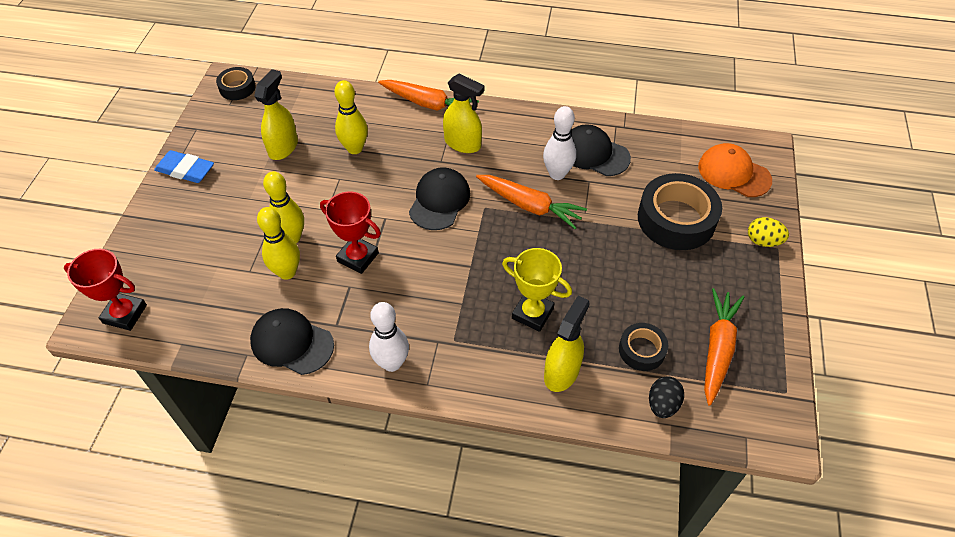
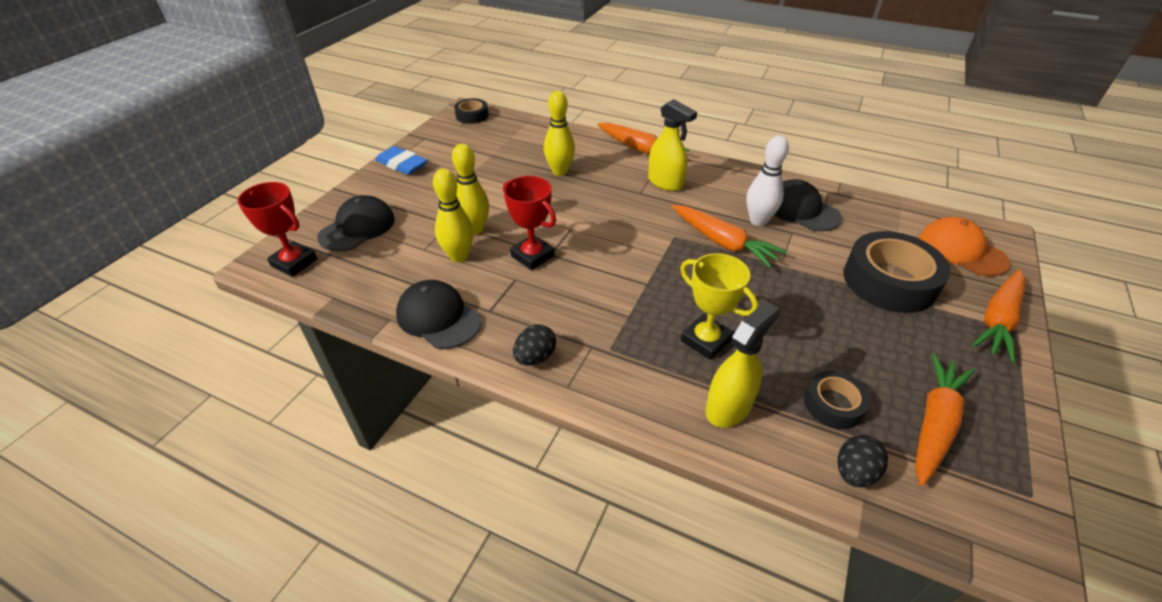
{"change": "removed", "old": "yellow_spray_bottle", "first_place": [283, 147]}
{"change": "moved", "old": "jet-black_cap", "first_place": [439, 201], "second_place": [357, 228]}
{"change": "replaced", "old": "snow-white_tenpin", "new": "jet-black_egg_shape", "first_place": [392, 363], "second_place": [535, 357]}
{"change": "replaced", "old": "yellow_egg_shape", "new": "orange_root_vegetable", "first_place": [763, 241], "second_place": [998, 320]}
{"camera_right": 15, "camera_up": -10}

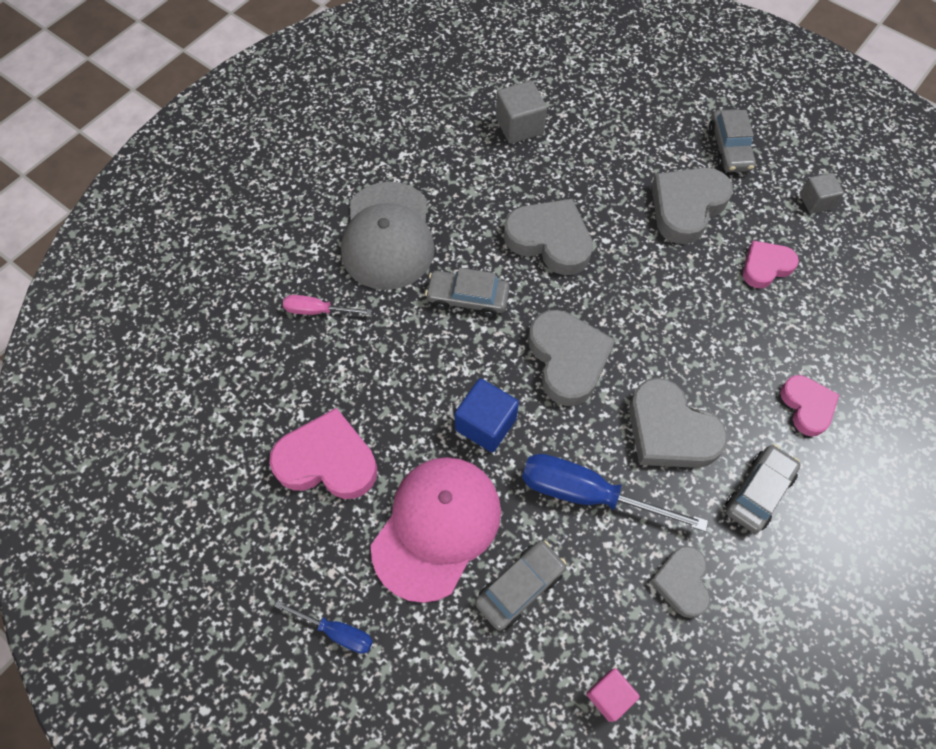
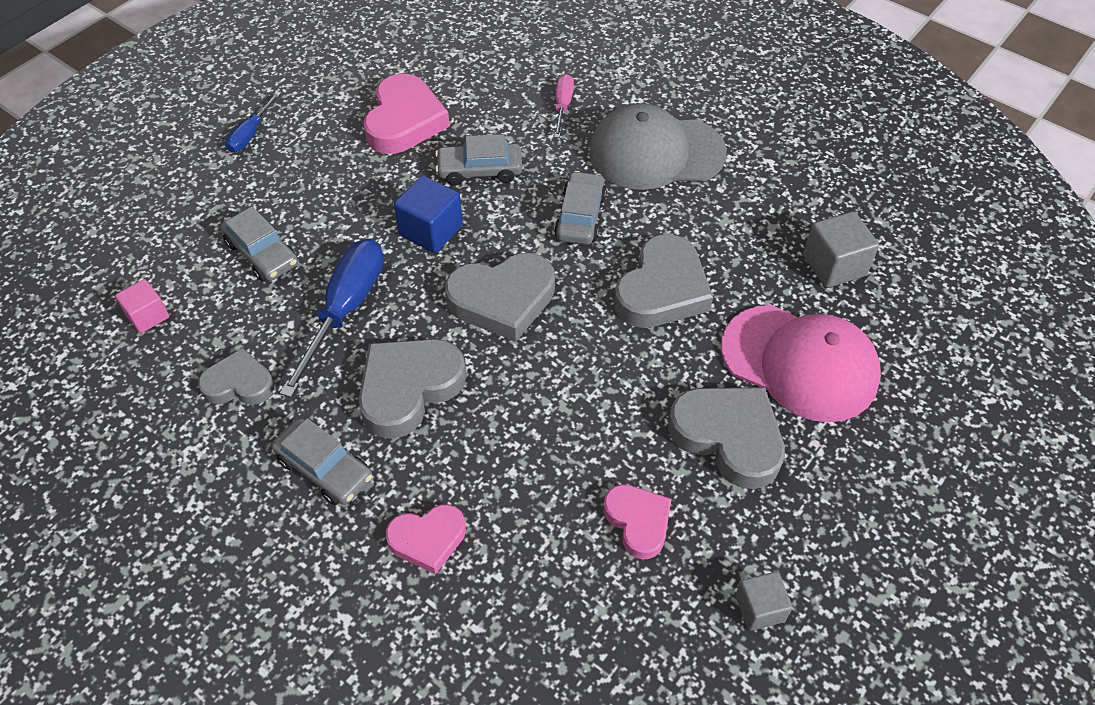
{"change": "moved", "old": "pink_cap", "first_place": [436, 527], "second_place": [800, 363]}
{"change": "moved", "old": "grey_toy_car", "first_place": [729, 148], "second_place": [480, 171]}
{"camera_right": 90, "camera_up": -10}

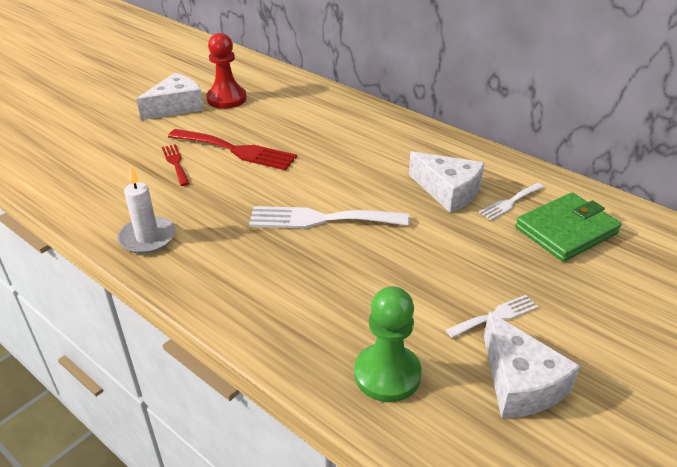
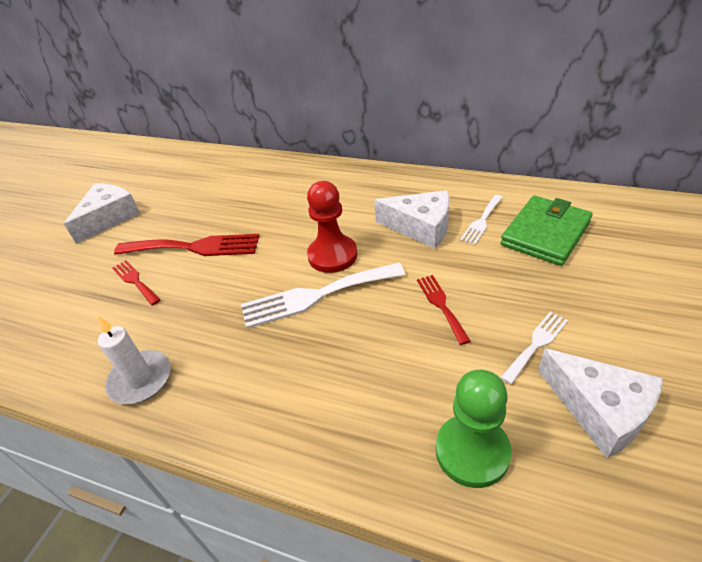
{"change": "added", "new": "scarlet_fork", "second_place": [441, 305]}
{"change": "moved", "old": "scarlet_pawn", "first_place": [226, 99], "second_place": [332, 255]}
{"camera_right": -15, "camera_up": 5}

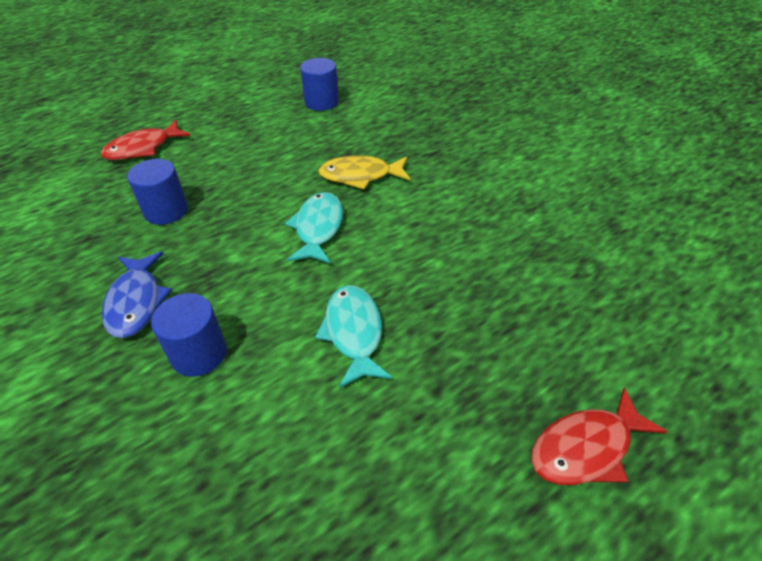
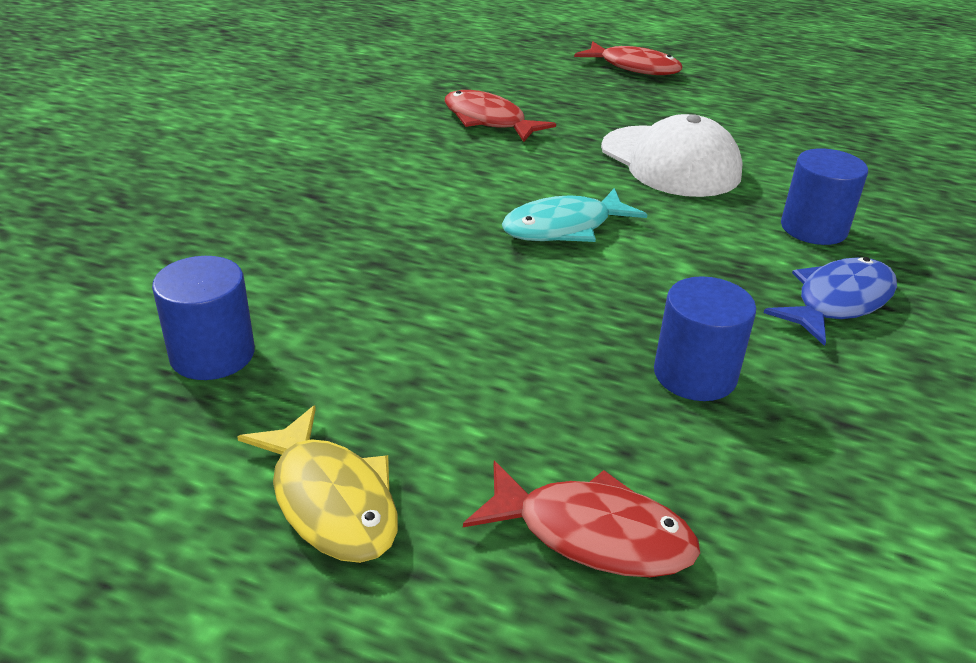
{"change": "added", "new": "scarlet_toy_fish", "second_place": [488, 120]}
{"change": "moved", "old": "yellow_toy_fish", "first_place": [360, 176], "second_place": [331, 500]}
{"change": "replaced", "old": "aqua_toy_fish", "new": "snow-white_cap", "first_place": [354, 332], "second_place": [670, 162]}
{"camera_right": -125, "camera_up": -10}

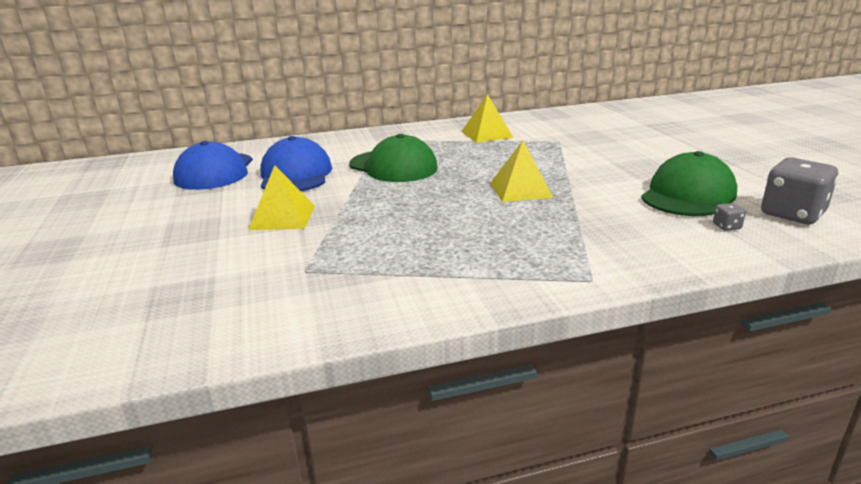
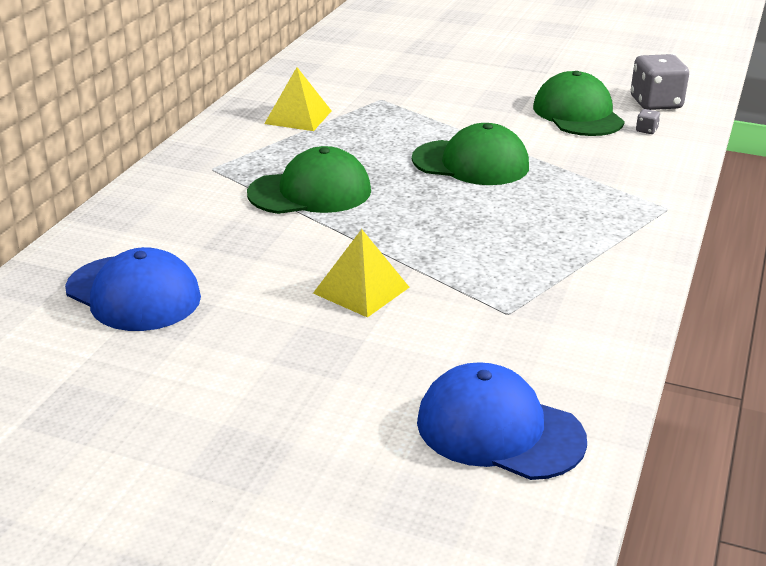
{"change": "moved", "old": "royal_blue_cap", "first_place": [295, 175], "second_place": [499, 430]}
{"change": "replaced", "old": "yellow_solid_pyramid", "new": "leaf-green_cap", "first_place": [520, 190], "second_place": [471, 163]}
{"camera_right": -55, "camera_up": 5}

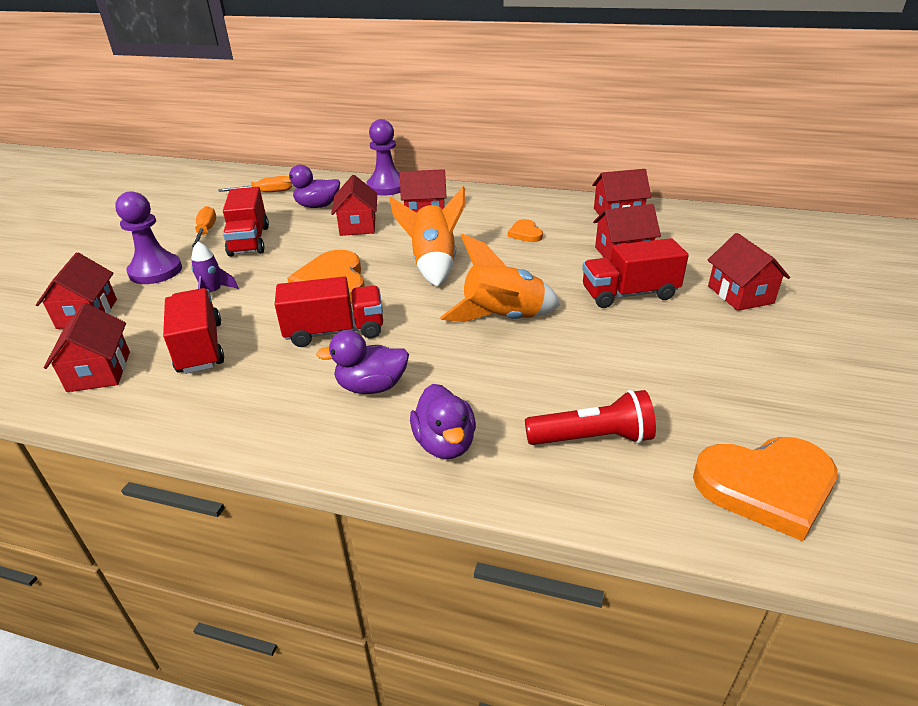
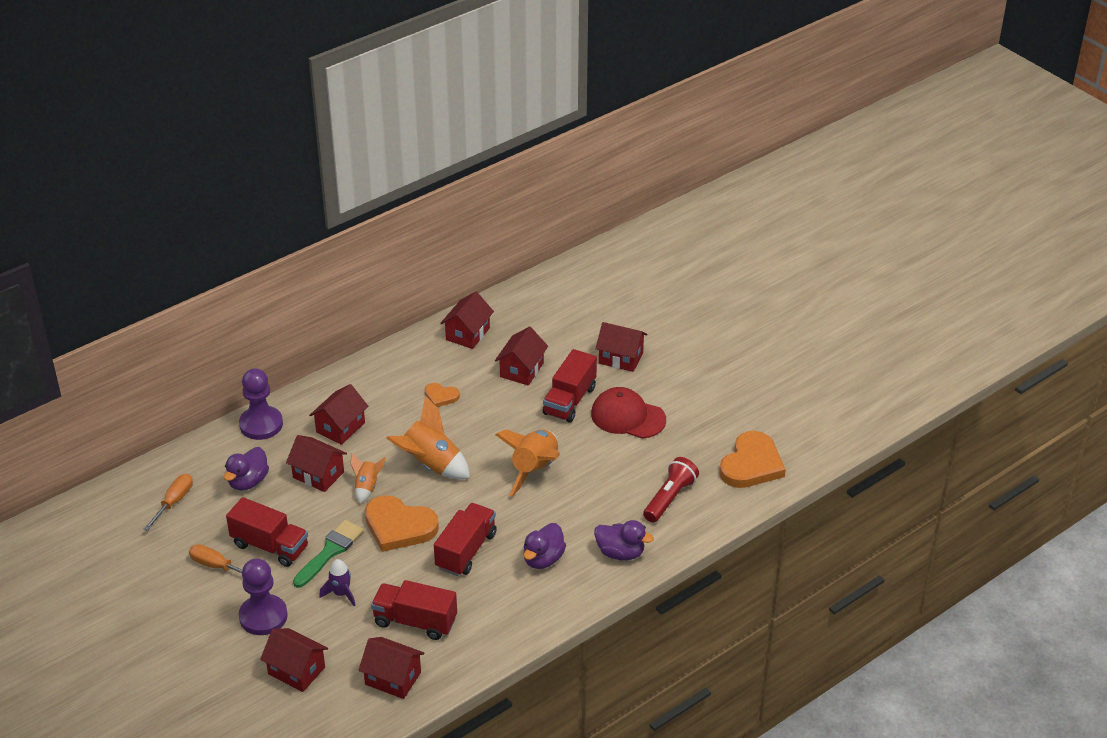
{"change": "added", "new": "leaf-green_paint_brush", "second_place": [330, 551]}
{"change": "added", "new": "orange_rocket", "second_place": [367, 487]}
{"change": "added", "new": "scarlet_cap", "second_place": [628, 417]}
{"camera_right": -55, "camera_up": 5}

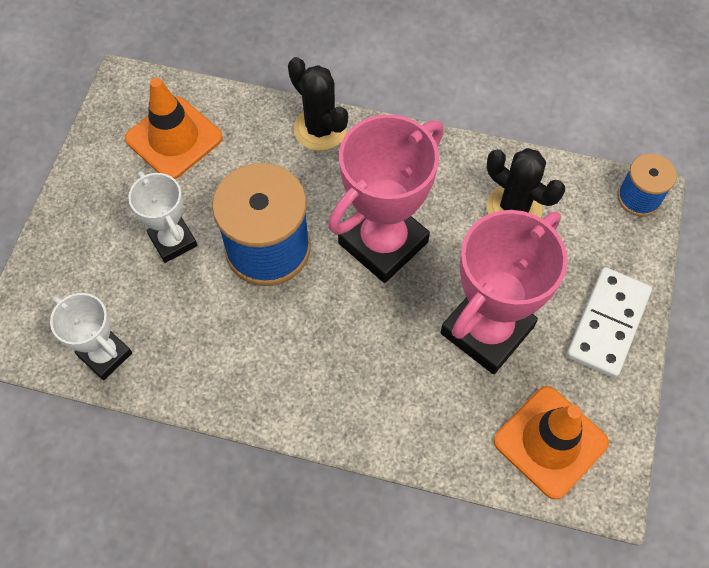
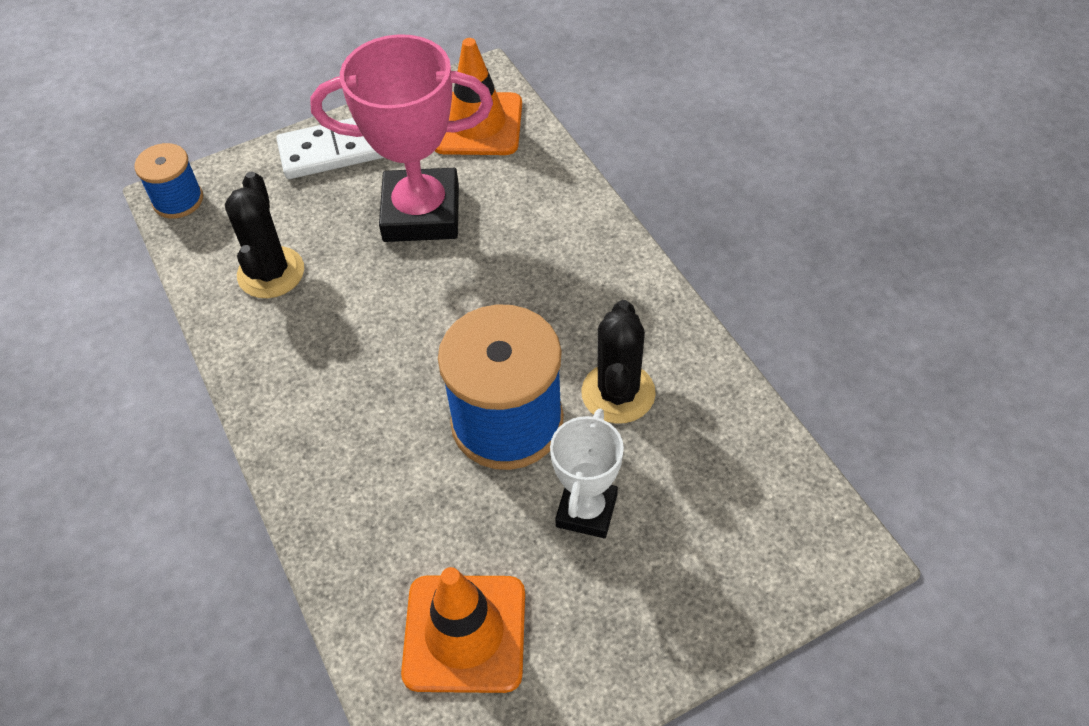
{"change": "removed", "old": "snow-white_trophy", "first_place": [105, 354]}
{"change": "removed", "old": "pink_trophy", "first_place": [383, 243]}
{"change": "moved", "old": "jet-black_saguaro_cactus", "first_place": [320, 129], "second_place": [618, 393]}
{"camera_right": -130, "camera_up": -10}

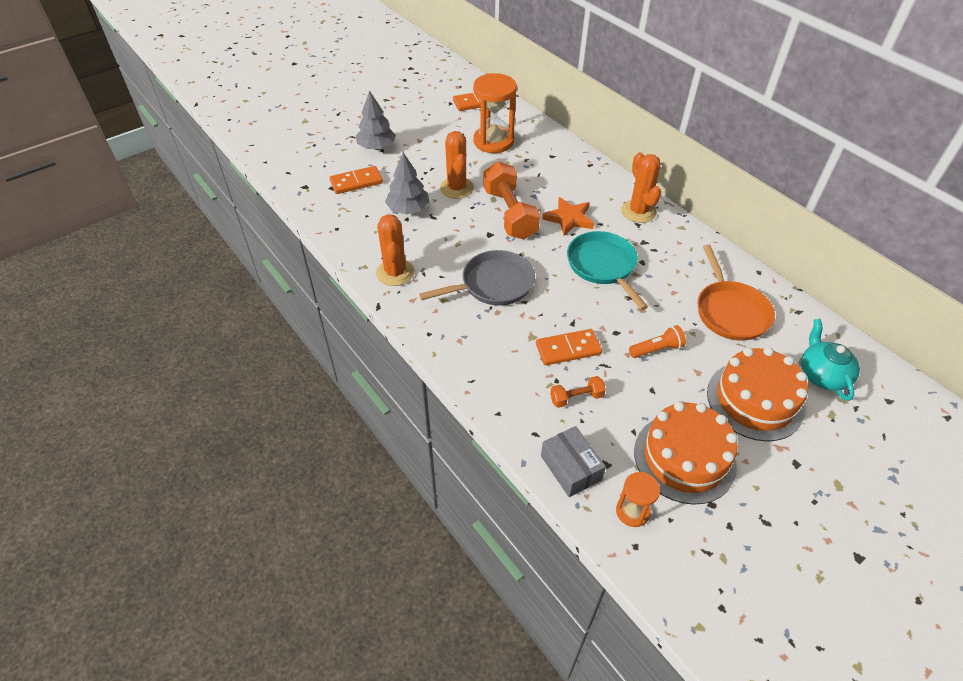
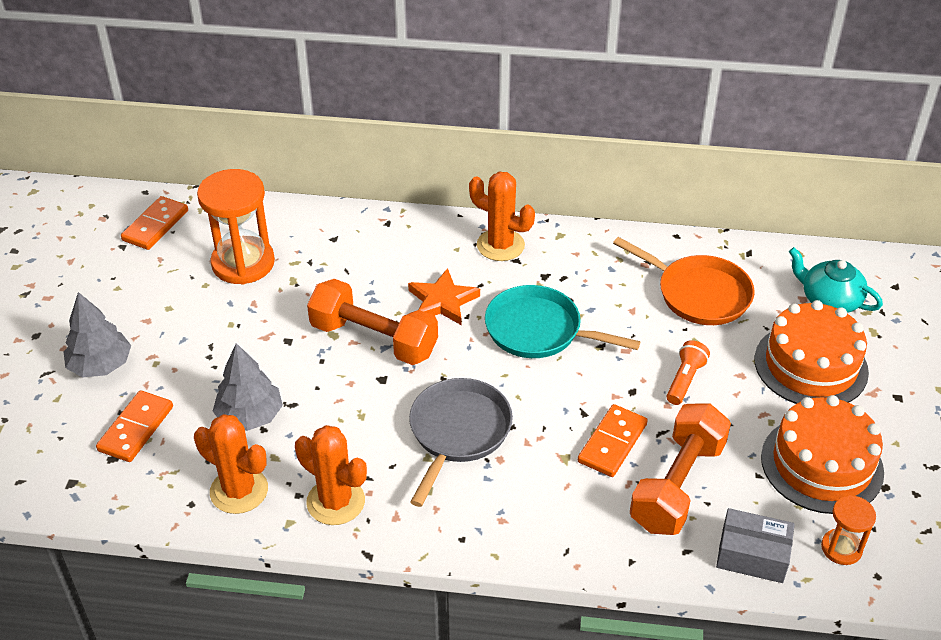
{"change": "moved", "old": "orange_saguaro_cactus", "first_place": [456, 188], "second_place": [239, 491]}
{"change": "resized", "old": "orange_free_weight", "first_place": [576, 398], "second_place": [677, 485], "factor": 2.09}
{"camera_right": -45, "camera_up": -5}

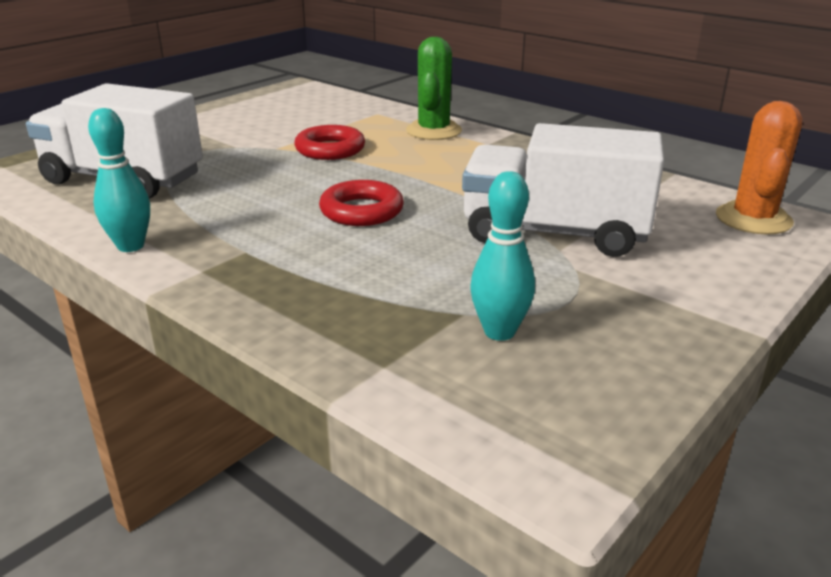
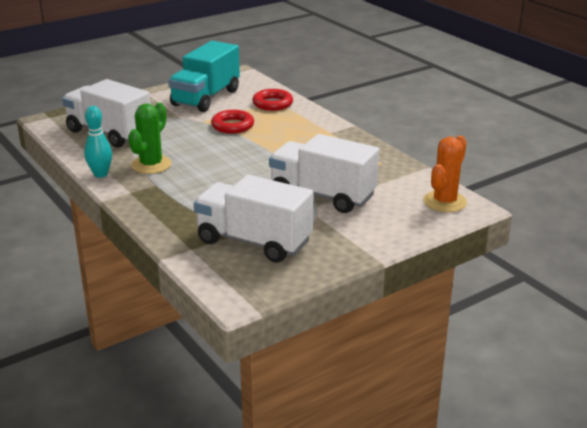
{"change": "added", "new": "aqua_lorry", "second_place": [206, 98]}
{"change": "moved", "old": "scarlet_ring", "first_place": [361, 211], "second_place": [272, 104]}
{"change": "moved", "old": "leaf-green_saguaro_cactus", "first_place": [433, 131], "second_place": [151, 165]}
{"change": "replaced", "old": "aqua_tenpin", "new": "snow-white_lorry", "first_place": [499, 332], "second_place": [254, 241]}
{"camera_right": 15, "camera_up": 0}

